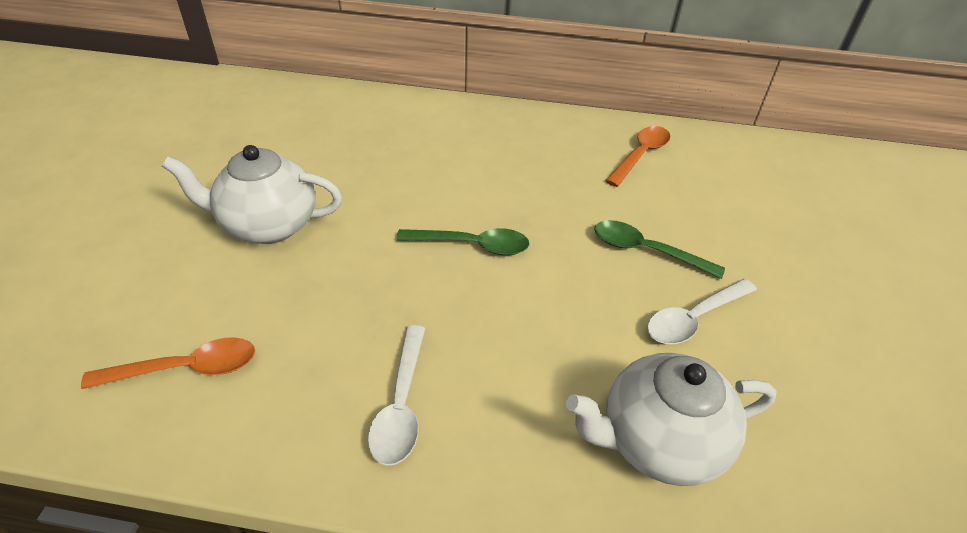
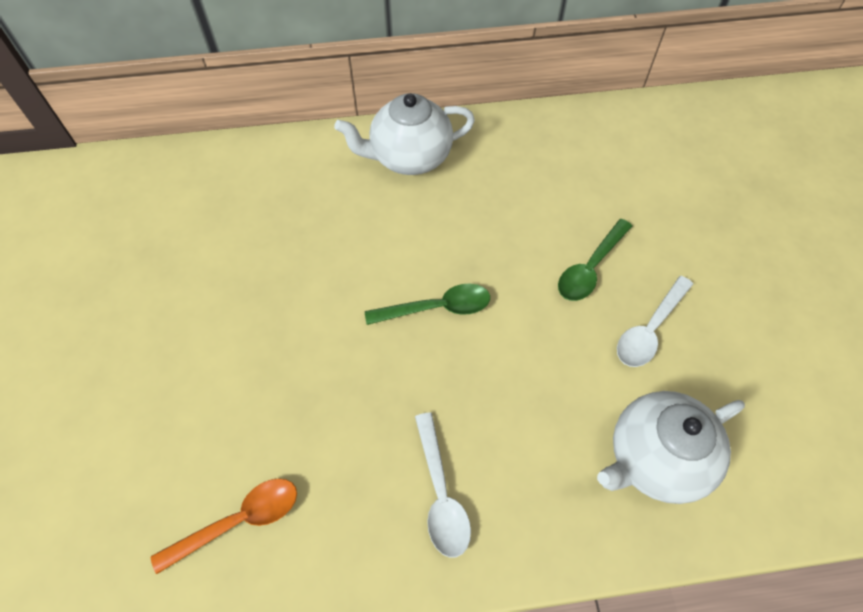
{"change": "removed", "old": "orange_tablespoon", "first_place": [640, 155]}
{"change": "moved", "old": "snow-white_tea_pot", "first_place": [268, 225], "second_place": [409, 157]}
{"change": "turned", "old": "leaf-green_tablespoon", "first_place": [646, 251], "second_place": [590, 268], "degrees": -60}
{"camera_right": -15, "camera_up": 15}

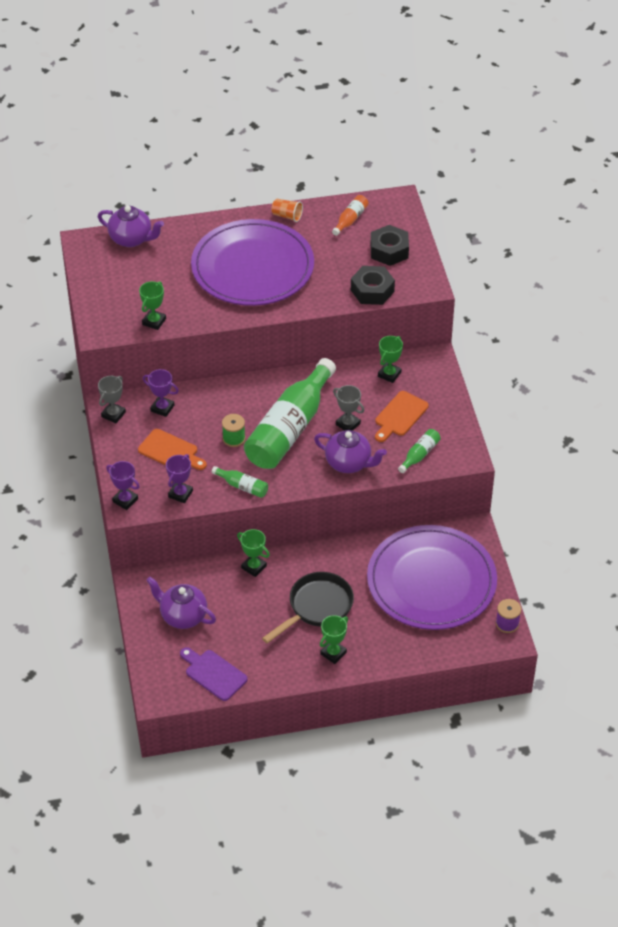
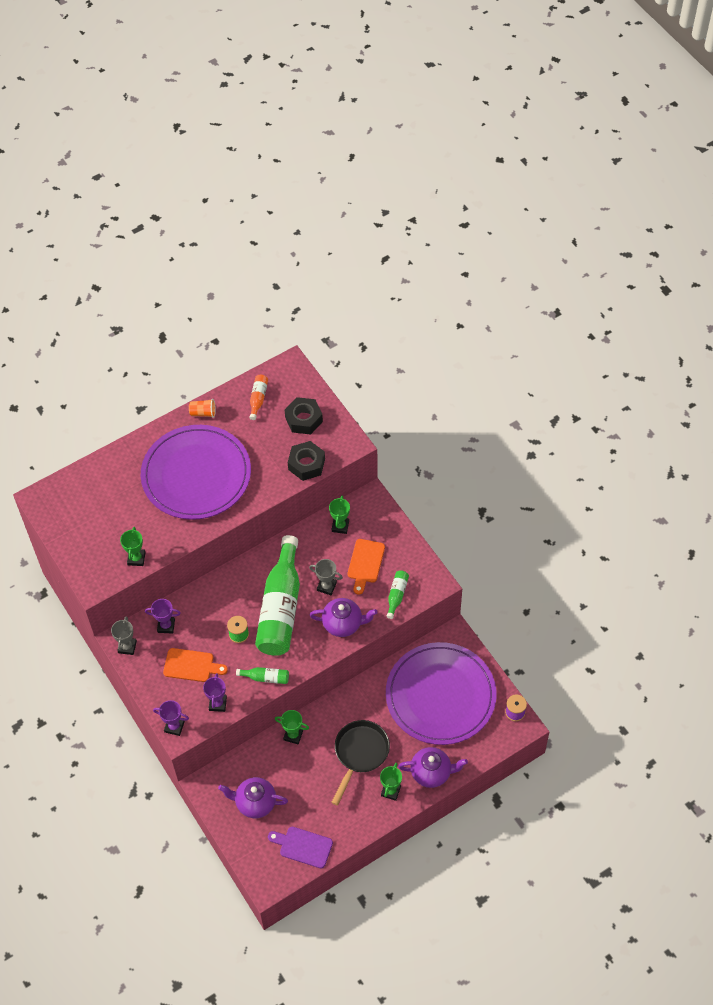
{"change": "moved", "old": "purple_tea_pot", "first_place": [132, 239], "second_place": [432, 772]}
{"camera_right": -20, "camera_up": 10}

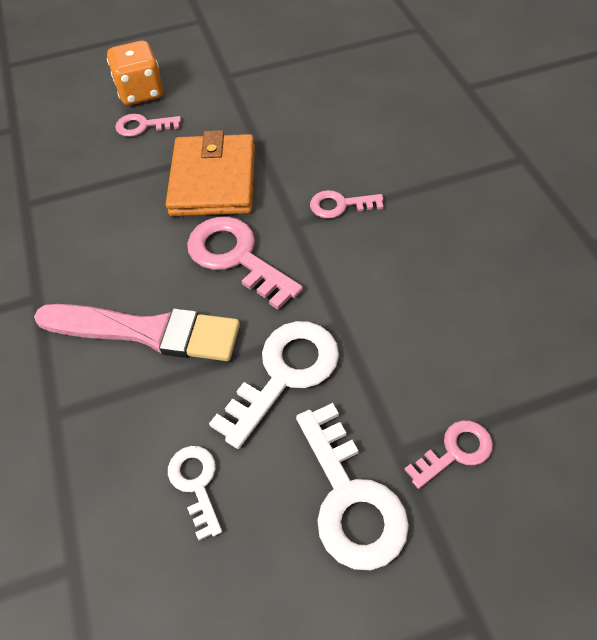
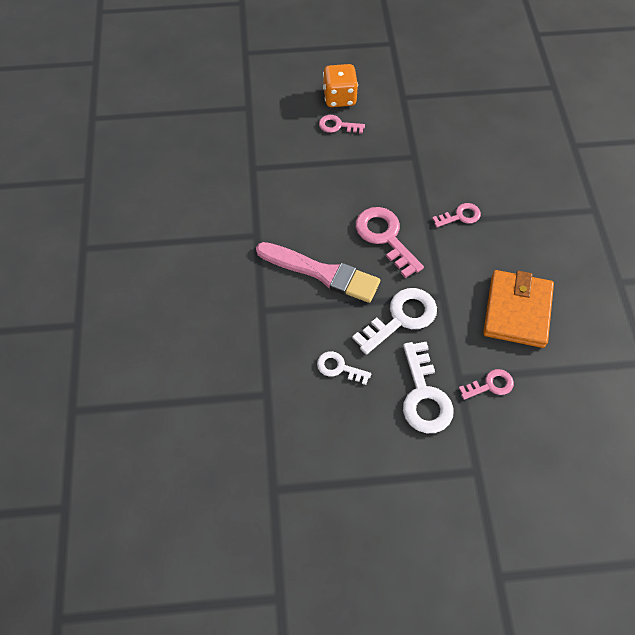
{"change": "moved", "old": "orange_billfold", "first_place": [213, 180], "second_place": [517, 311]}
{"change": "turned", "old": "snow-white_door_key", "first_place": [196, 484], "second_place": [339, 368], "degrees": -60}
{"change": "turned", "old": "pink_door_key", "first_place": [340, 205], "second_place": [460, 216], "degrees": 150}
{"camera_right": 10, "camera_up": 5}

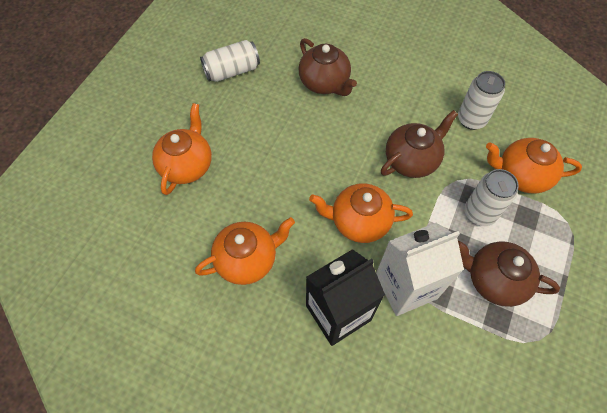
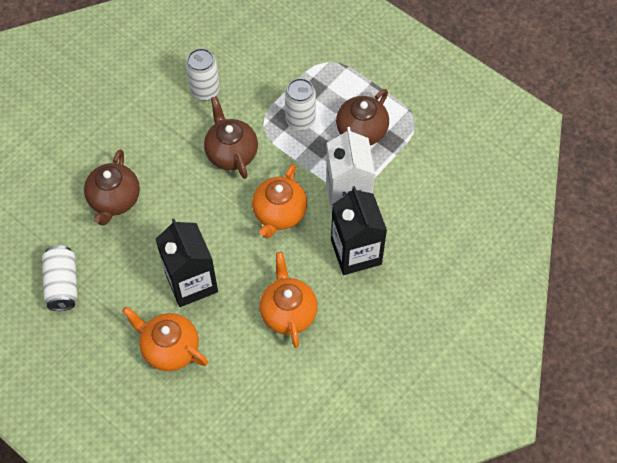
{"change": "removed", "old": "orange_tea_pot", "first_place": [521, 175]}
{"change": "added", "new": "jet-black_juice_carton", "second_place": [191, 282]}
{"change": "turned", "old": "russet_tea_pot", "first_place": [325, 83], "second_place": [114, 200], "degrees": 120}
{"camera_right": -75, "camera_up": 0}

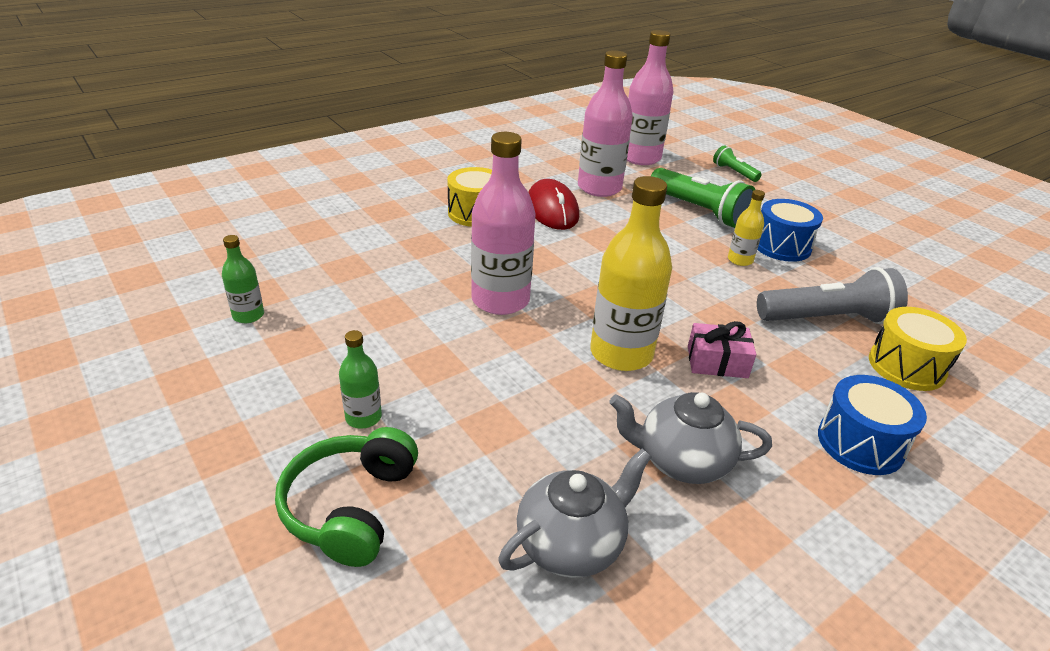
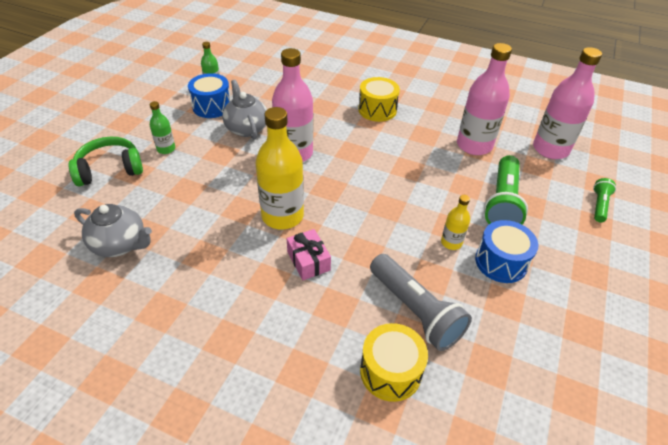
{"change": "removed", "old": "scarlet_computer_mouse", "first_place": [552, 210]}
{"change": "moved", "old": "grey_tea_pot", "first_place": [681, 461], "second_place": [246, 128]}
{"change": "moved", "old": "royal_blue_snare_drum", "first_place": [860, 443], "second_place": [212, 106]}
{"camera_right": 60, "camera_up": 10}

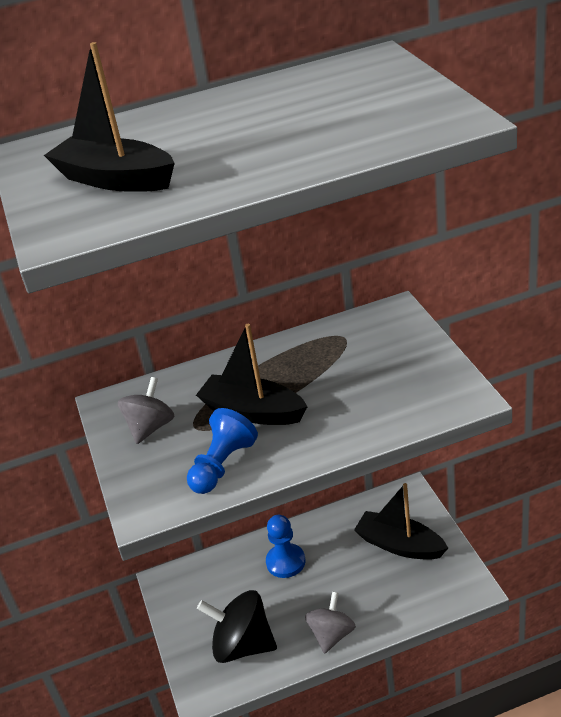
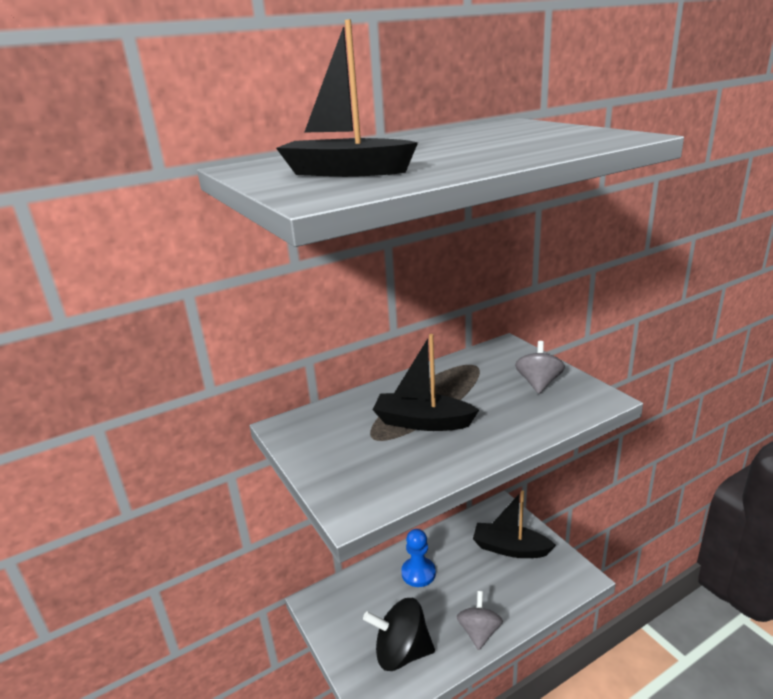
{"change": "removed", "old": "royal_blue_pawn", "first_place": [222, 465]}
{"change": "moved", "old": "grey_spinning_top", "first_place": [150, 427], "second_place": [538, 383]}
{"camera_right": -15, "camera_up": -10}

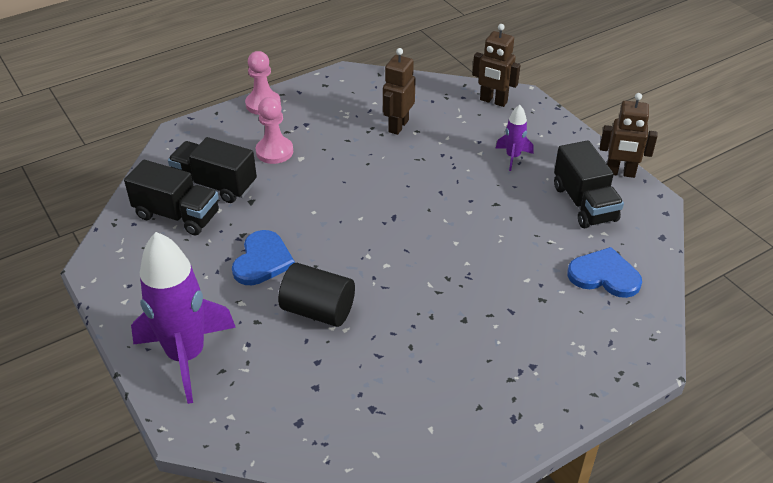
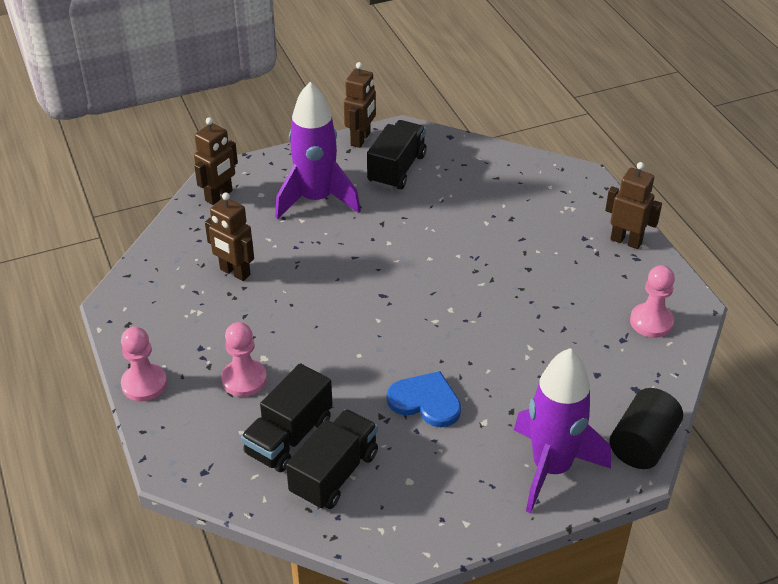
{"change": "removed", "old": "royal_blue_heart_shape", "first_place": [604, 275]}
{"change": "added", "new": "russet_robot_figure", "second_place": [626, 241]}
{"change": "added", "new": "pink_pawn", "second_place": [651, 322]}
{"change": "moved", "old": "jet-black_solid_cylinder", "first_place": [318, 310], "second_place": [642, 444]}
{"change": "turned", "old": "jet-black_lorry", "first_place": [584, 203], "second_place": [396, 169], "degrees": -60}
{"change": "resized", "old": "purple_rocket", "first_place": [513, 157], "second_place": [316, 199], "factor": 2.14}
{"camera_right": -80, "camera_up": 0}

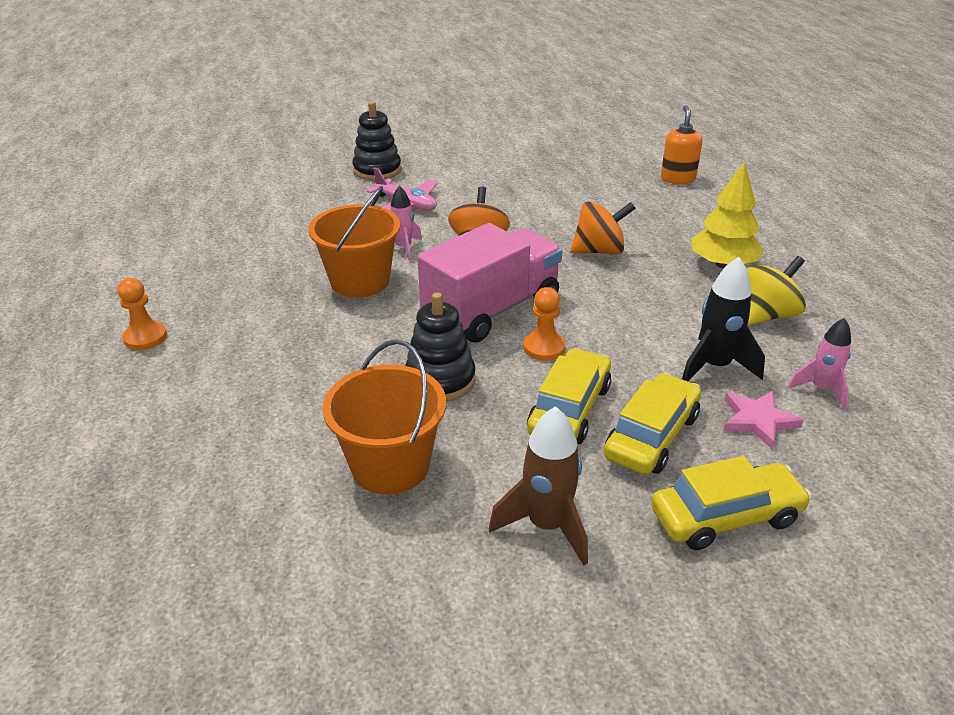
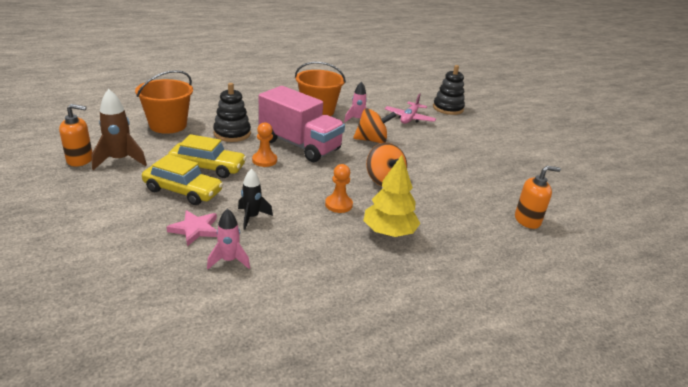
{"change": "removed", "old": "yellow_toy_car", "first_place": [726, 516]}
{"change": "removed", "old": "yellow_spinning_top", "first_place": [767, 315]}
{"change": "added", "new": "orange_pump_bottle", "second_place": [80, 160]}
{"change": "moved", "old": "orange_pawn", "first_place": [145, 337], "second_place": [338, 205]}
{"change": "resized", "old": "jet-black_rocket", "first_place": [714, 367], "second_place": [252, 217], "factor": 0.66}
{"camera_right": 75, "camera_up": -5}

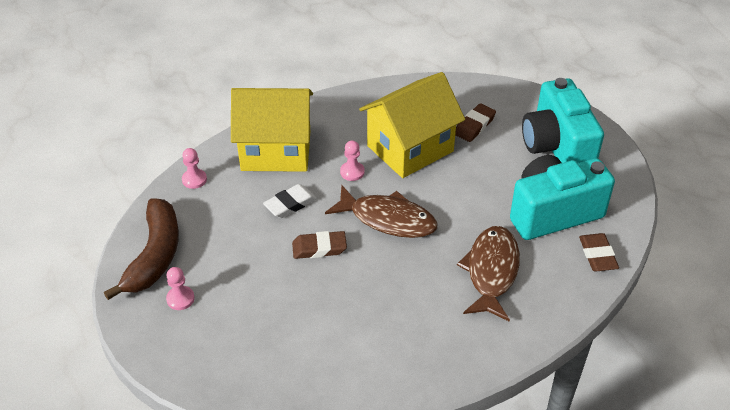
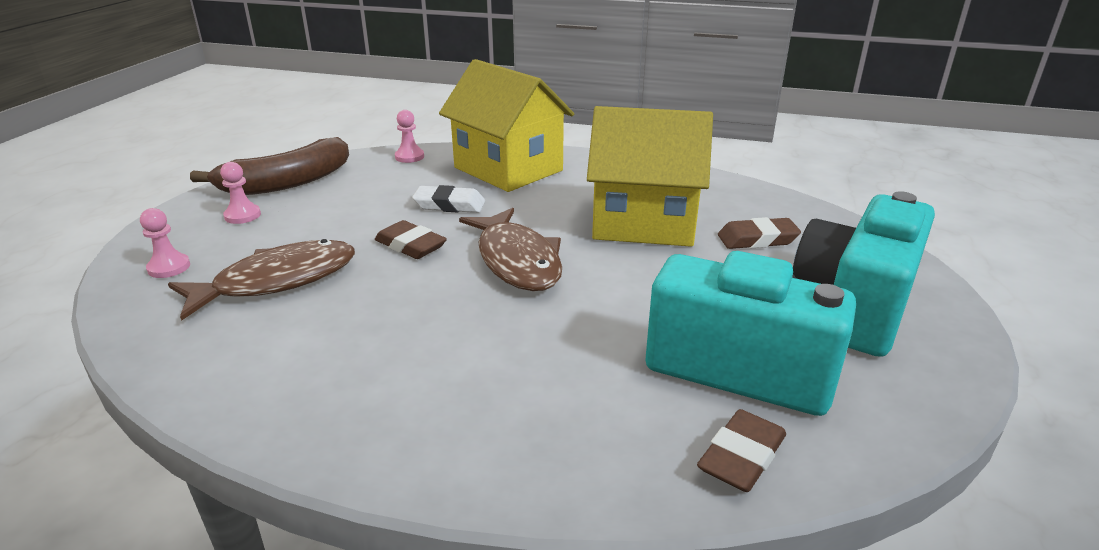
{"change": "moved", "old": "pink_pawn", "first_place": [352, 172], "second_place": [169, 267]}
{"change": "moved", "old": "russet_toy_fish", "first_place": [491, 271], "second_place": [277, 281]}
{"camera_right": 45, "camera_up": -15}

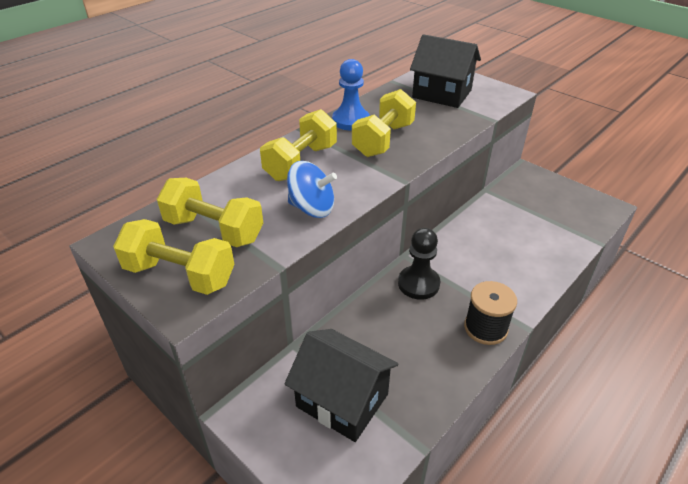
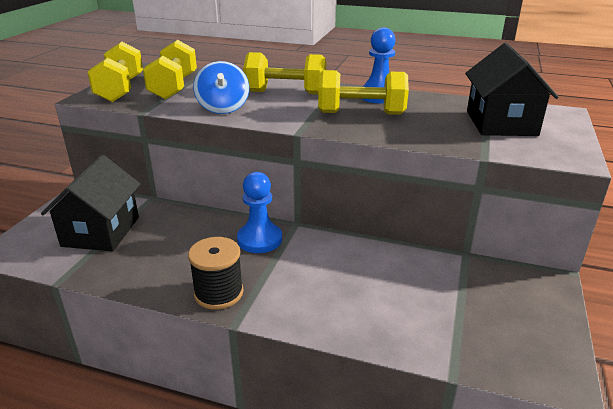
{"change": "recoloured", "old": "jet-black_pawn", "new": "royal_blue_pawn", "first_place": [418, 284], "second_place": [259, 239]}
{"camera_right": 65, "camera_up": -10}

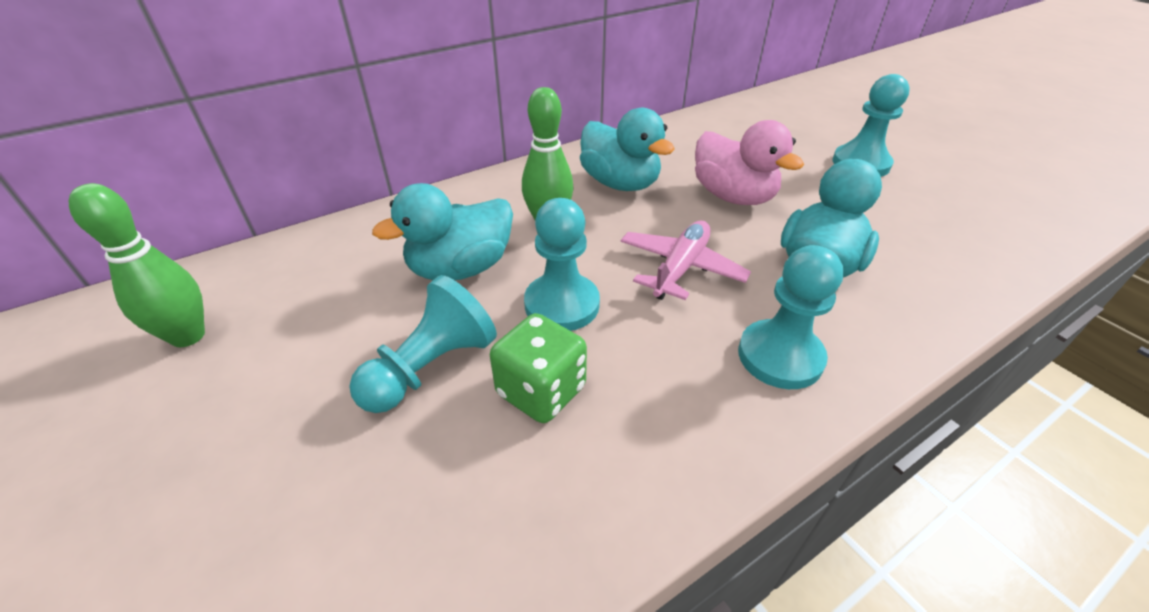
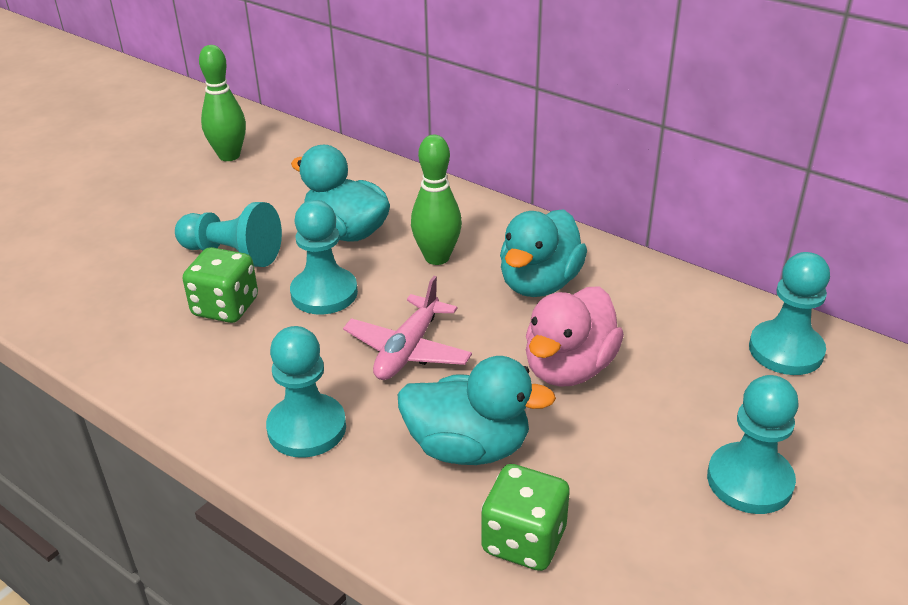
{"change": "added", "new": "leaf-green_dice", "second_place": [524, 540]}
{"change": "added", "new": "aqua_pawn", "second_place": [785, 350]}
{"change": "turned", "old": "pink_toy_plane", "first_place": [680, 268], "second_place": [408, 350], "degrees": 105}
{"camera_right": 70, "camera_up": -5}

